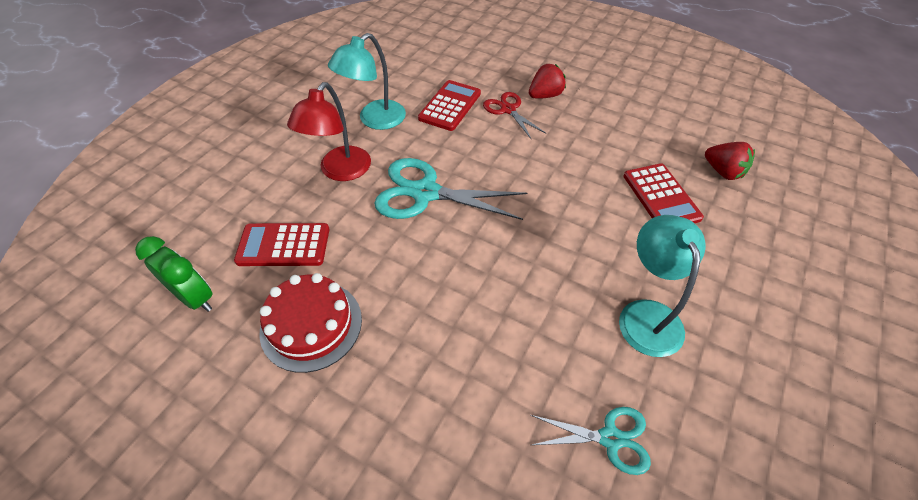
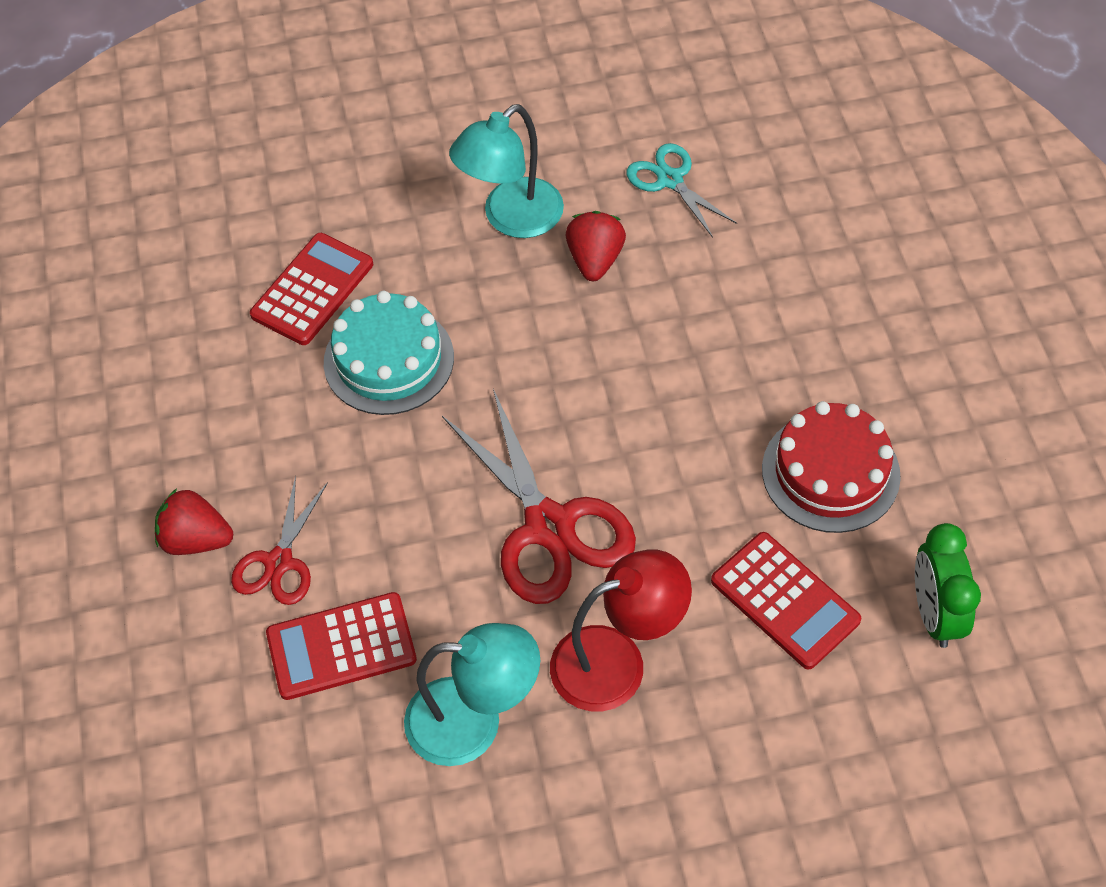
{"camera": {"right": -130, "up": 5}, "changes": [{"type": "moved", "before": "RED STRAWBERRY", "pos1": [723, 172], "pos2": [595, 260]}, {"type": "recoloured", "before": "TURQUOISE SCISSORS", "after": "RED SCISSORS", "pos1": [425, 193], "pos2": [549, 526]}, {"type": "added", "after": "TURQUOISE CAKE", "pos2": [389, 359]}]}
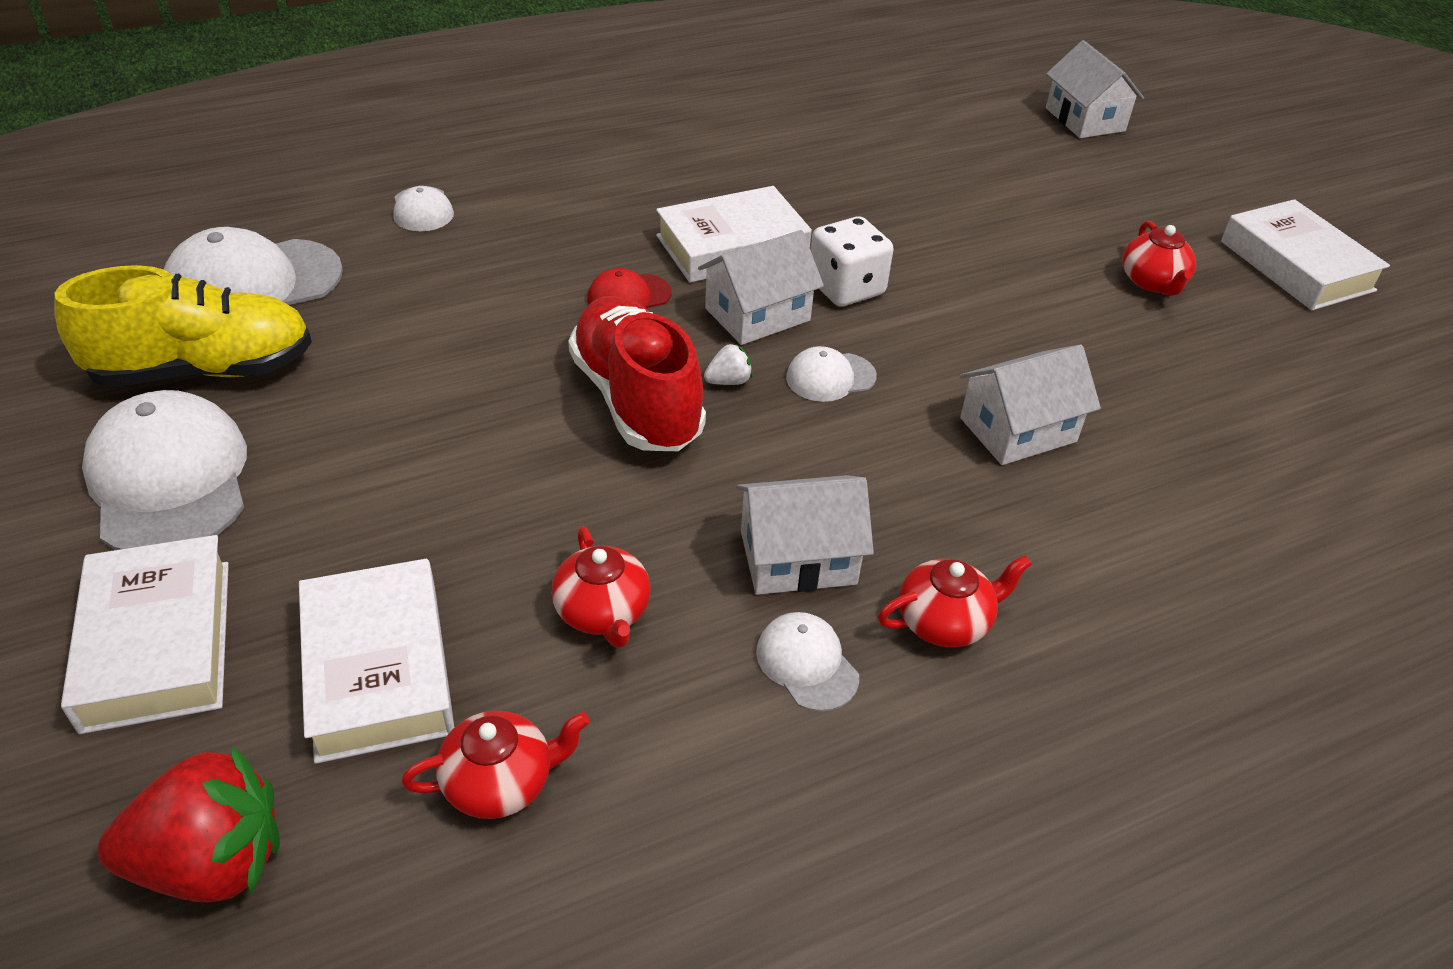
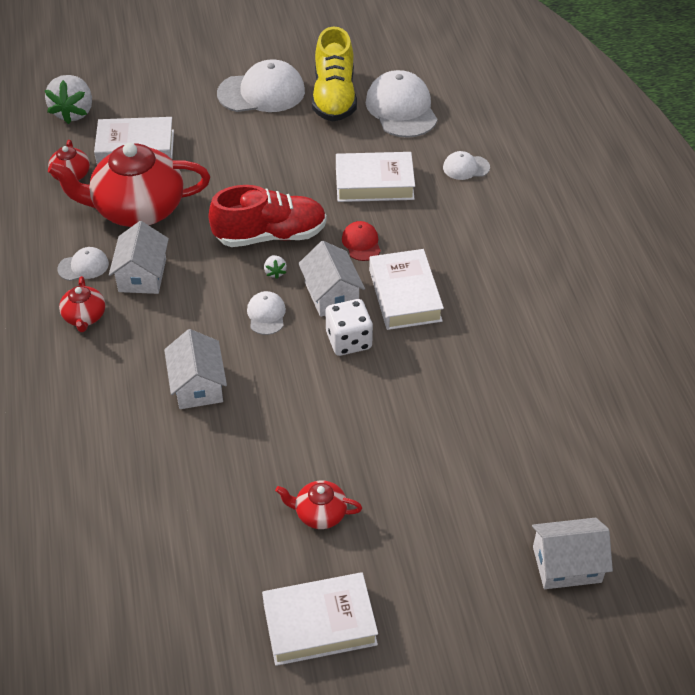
{"camera": {"right": 105, "up": 5}, "changes": [{"type": "resized", "before": "RED TEAPOT", "pos1": [603, 612], "pos2": [137, 209], "scale": 2.2}, {"type": "moved", "before": "WHITE BOOK", "pos1": [158, 643], "pos2": [374, 183]}, {"type": "recoloured", "before": "RED STRAWBERRY", "after": "WHITE STRAWBERRY", "pos1": [212, 862], "pos2": [74, 112]}]}
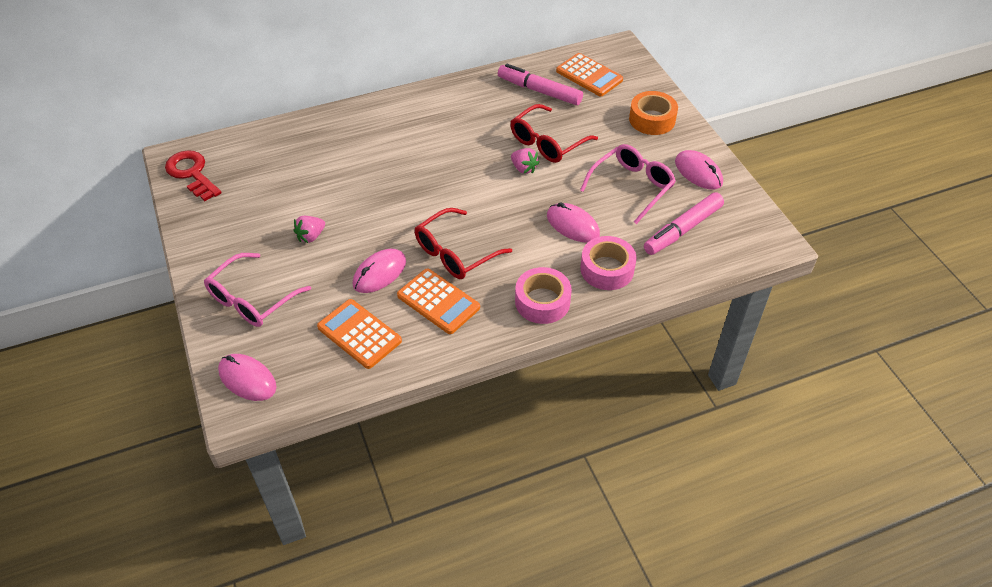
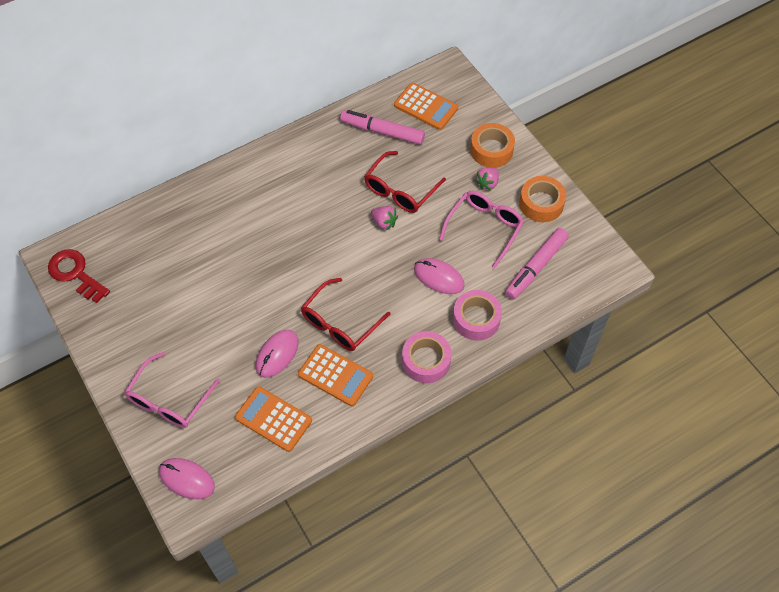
{"camera": {"right": -10, "up": 10}, "changes": [{"type": "replaced", "before": "PINK MOUSE", "after": "ORANGE TAPE", "pos1": [698, 172], "pos2": [541, 203]}, {"type": "moved", "before": "PINK STRAWBERRY", "pos1": [311, 236], "pos2": [487, 183]}]}
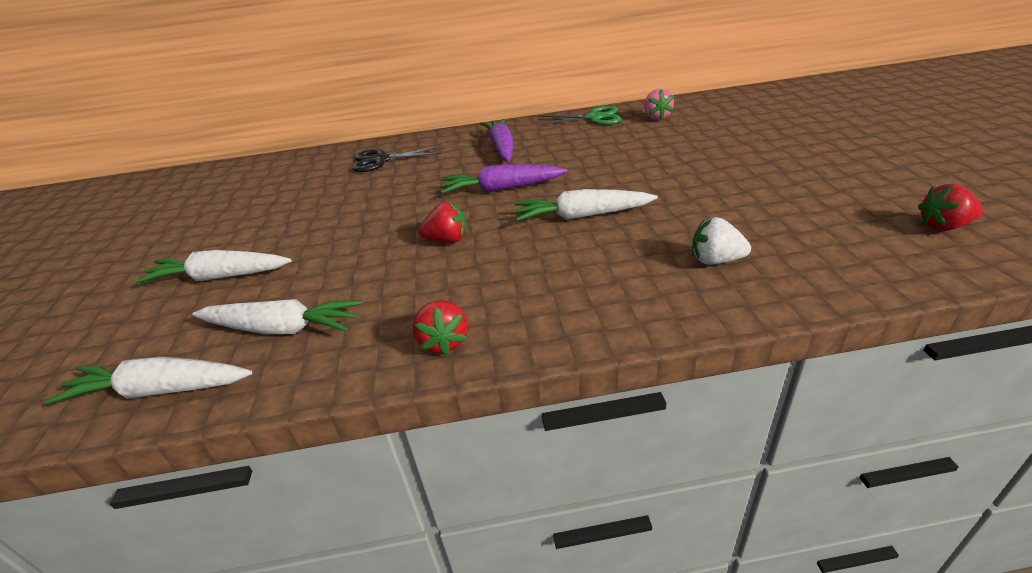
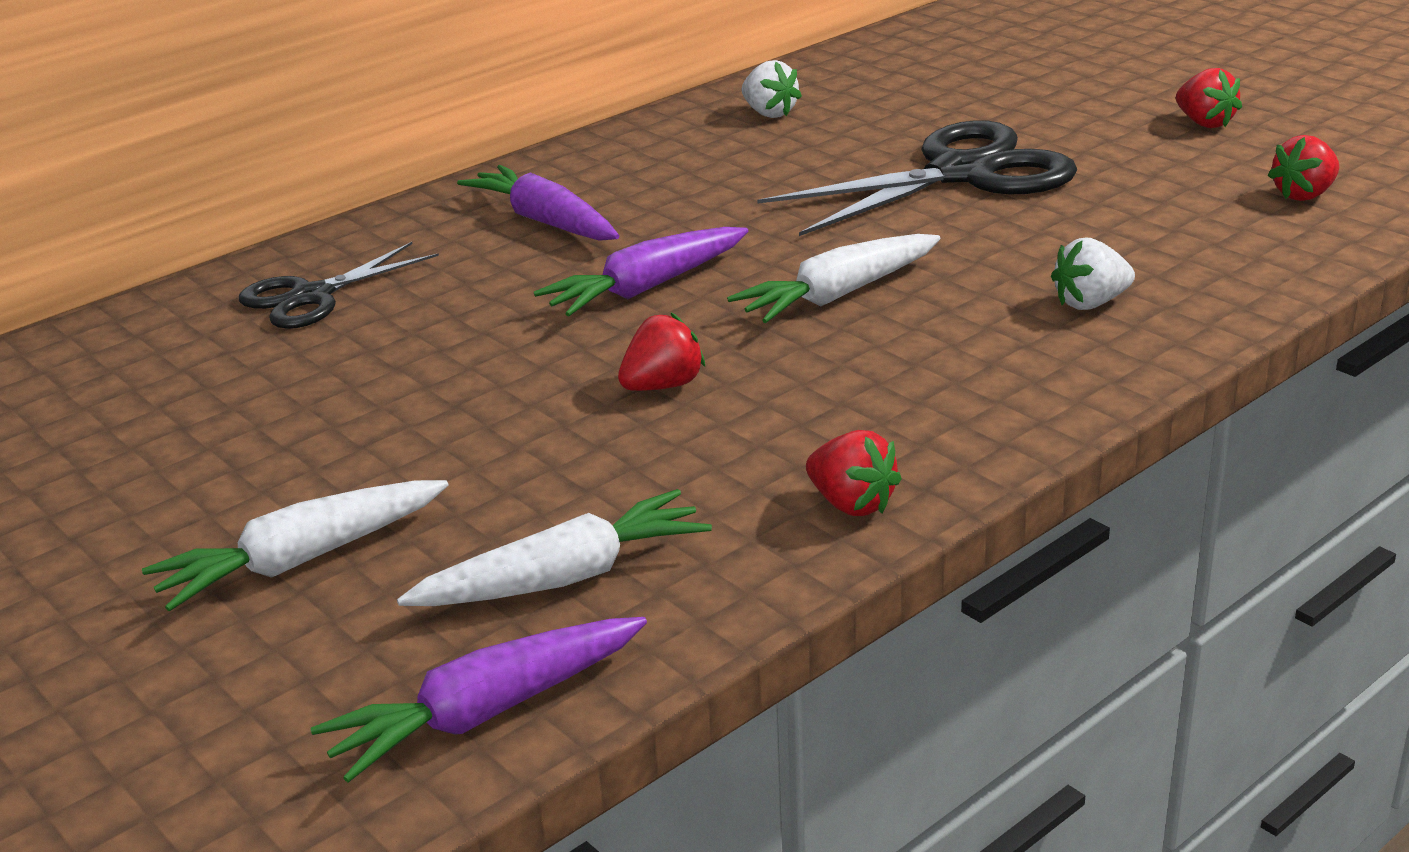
{"camera": {"right": -35, "up": -5}, "changes": [{"type": "recoloured", "before": "PINK STRAWBERRY", "after": "WHITE STRAWBERRY", "pos1": [656, 117], "pos2": [769, 113]}, {"type": "removed", "before": "GREEN SCISSORS", "pos1": [593, 118]}, {"type": "recoloured", "before": "WHITE CARROT", "after": "PURPLE CARROT", "pos1": [160, 390], "pos2": [485, 713]}, {"type": "added", "after": "RED STRAWBERRY", "pos2": [1204, 123]}, {"type": "added", "after": "BLACK SCISSORS", "pos2": [961, 174]}]}
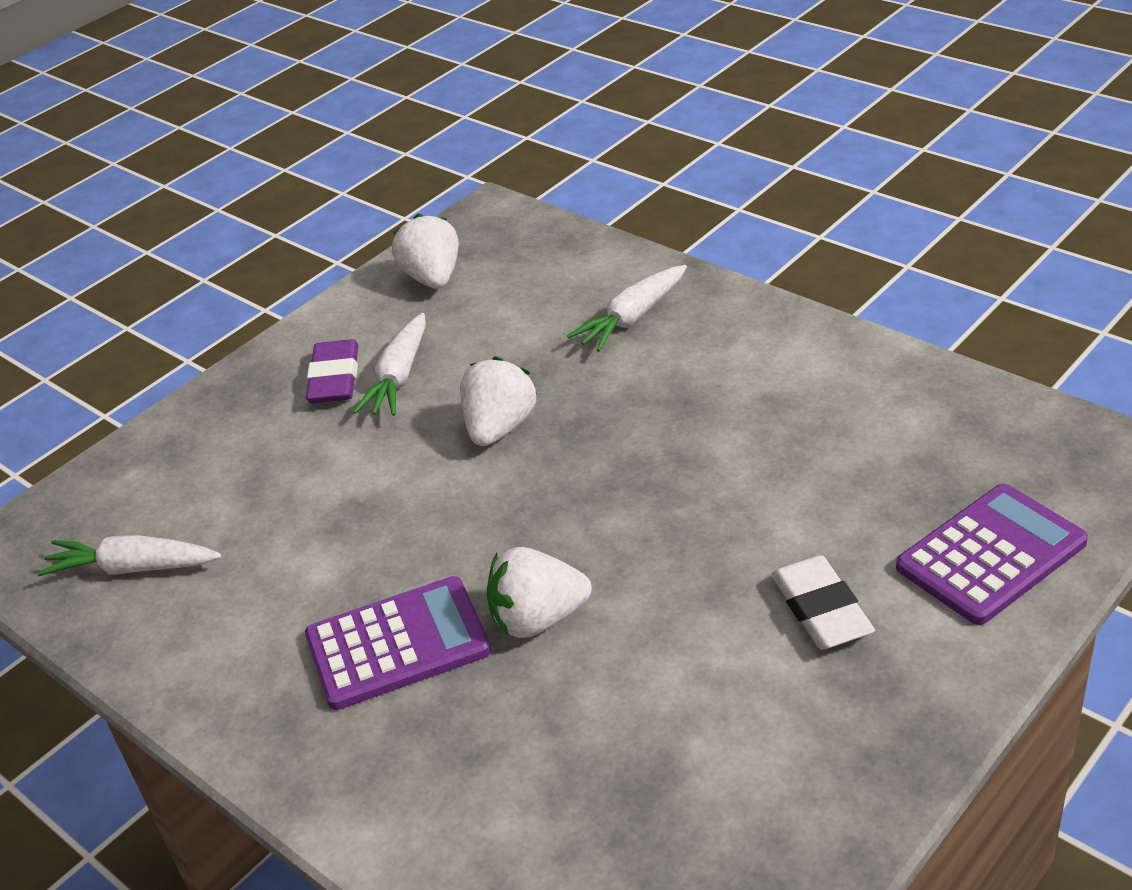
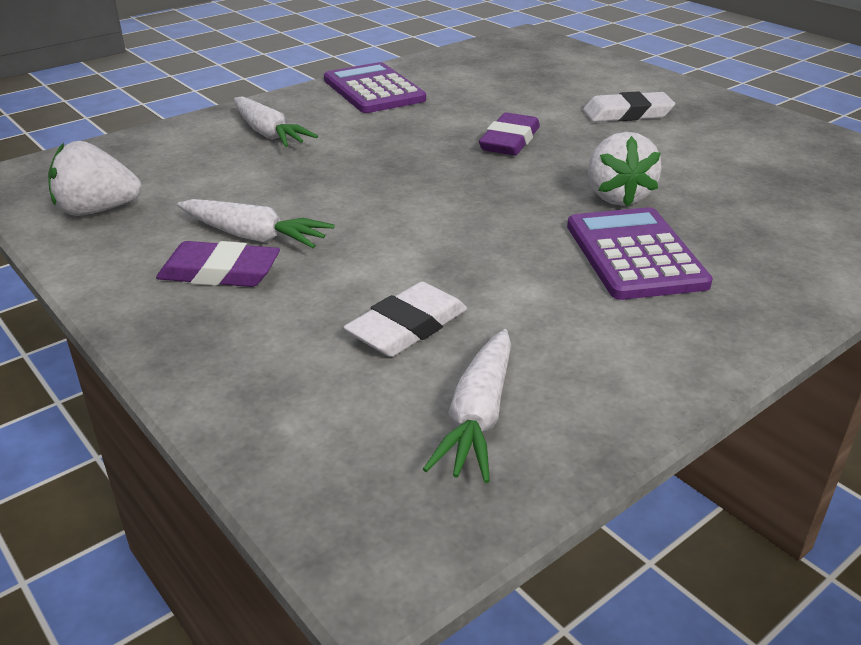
{"camera": {"right": -85, "up": -5}, "changes": [{"type": "removed", "before": "WHITE STRAWBERRY", "pos1": [499, 428]}, {"type": "moved", "before": "PURPLE CALCULATOR", "pos1": [990, 555], "pos2": [373, 90]}, {"type": "added", "after": "PURPLE ERASER", "pos2": [510, 141]}, {"type": "added", "after": "WHITE ERASER", "pos2": [407, 327]}]}
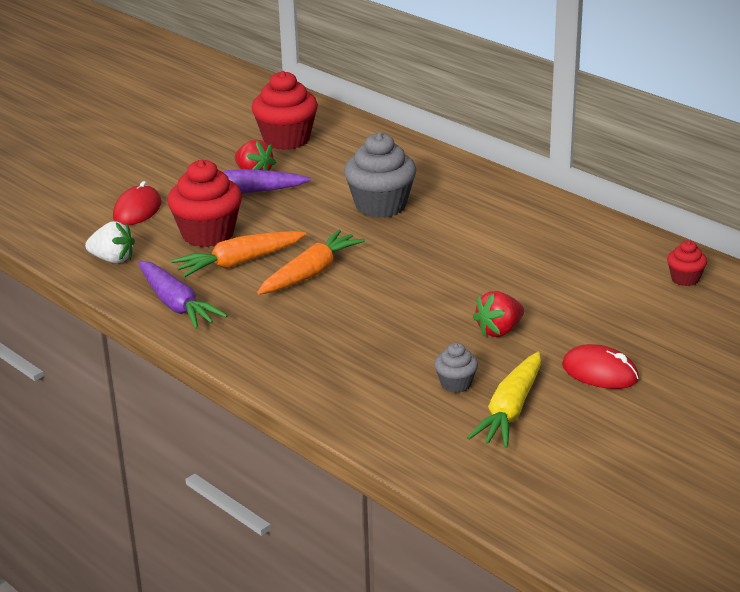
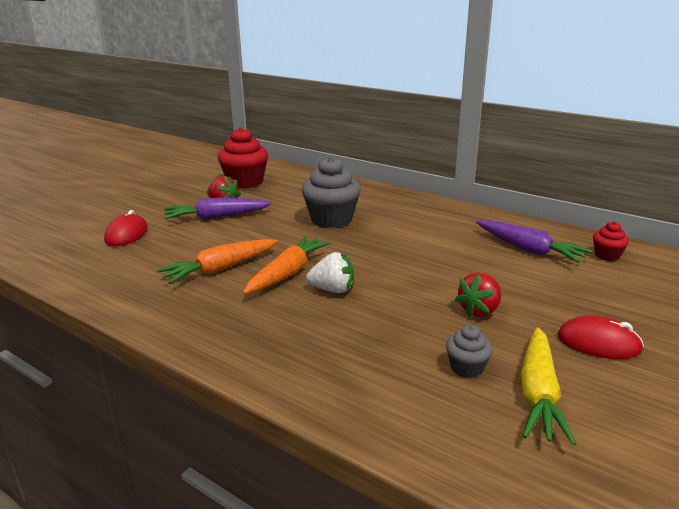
{"camera": {"right": -10, "up": -5}, "changes": [{"type": "removed", "before": "RED CUPCAKE", "pos1": [208, 234]}, {"type": "moved", "before": "WHITE STRAWBERRY", "pos1": [112, 259], "pos2": [332, 290]}, {"type": "moved", "before": "PURPLE CARROT", "pos1": [176, 304], "pos2": [528, 249]}]}
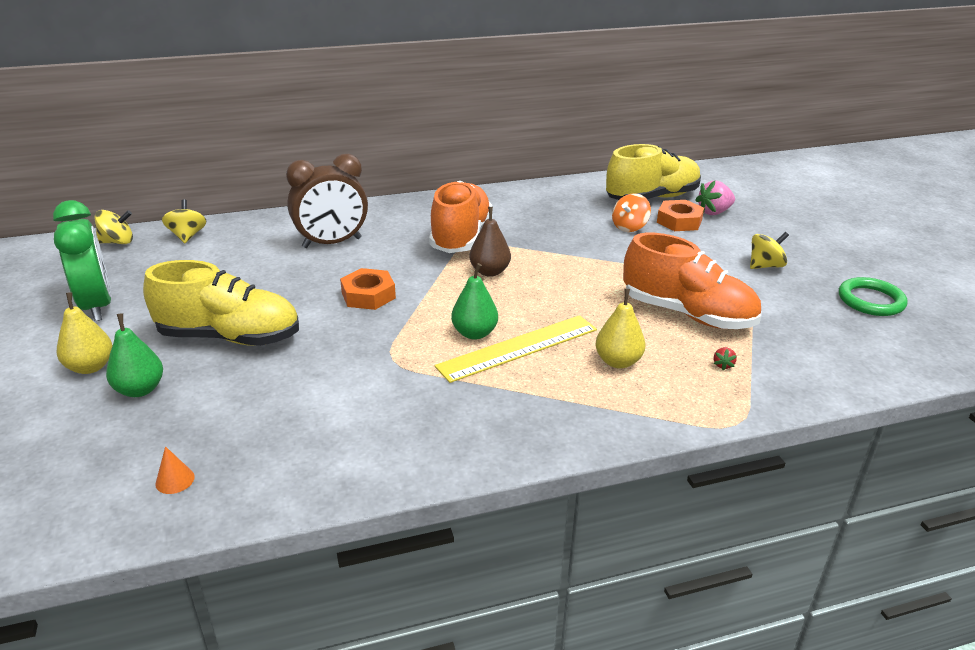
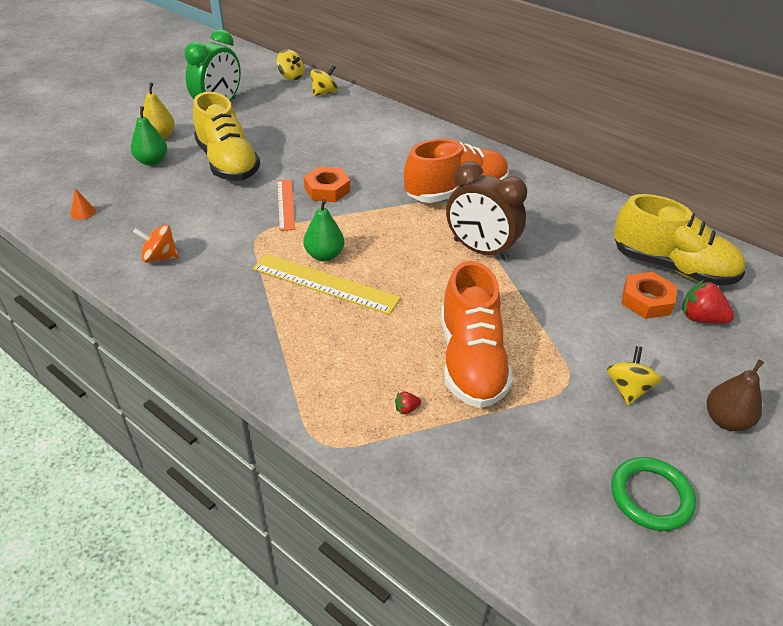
{"camera": {"right": 55, "up": 10}, "changes": [{"type": "moved", "before": "BROWN CLOCK", "pos1": [332, 243], "pos2": [480, 250]}, {"type": "recoloured", "before": "PINK STRAWBERRY", "after": "RED STRAWBERRY", "pos1": [714, 212], "pos2": [700, 318]}, {"type": "moved", "before": "ORANGE SPINNING TOP", "pos1": [629, 227], "pos2": [160, 257]}, {"type": "moved", "before": "BROWN PEAR", "pos1": [490, 272], "pos2": [726, 420]}, {"type": "turned", "before": "YELLOW SPINNING TOP", "pos1": [765, 266], "pos2": [628, 389], "turn": -105}, {"type": "removed", "before": "YELLOW PEAR", "pos1": [618, 362]}, {"type": "added", "after": "ORANGE RULER", "pos2": [285, 204]}]}
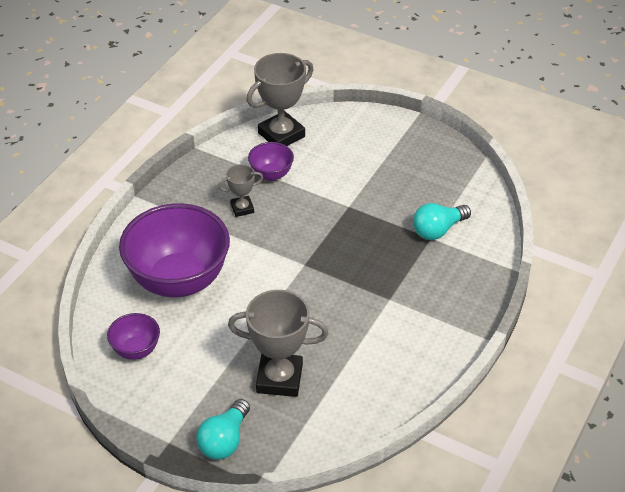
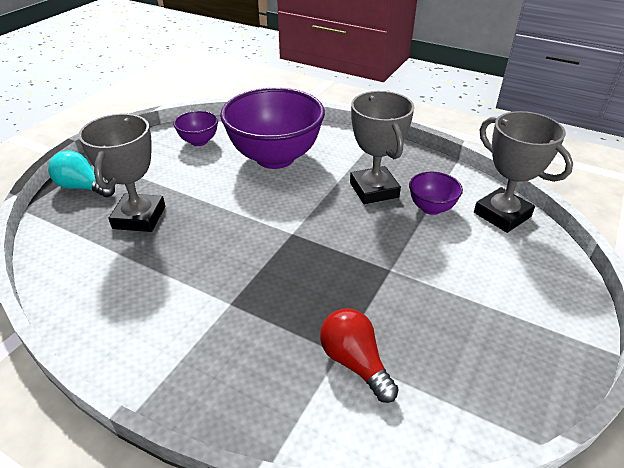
{"camera": {"right": 90, "up": -5}, "changes": [{"type": "resized", "before": "GREY TROPHY", "pos1": [242, 208], "pos2": [374, 190], "scale": 1.87}, {"type": "recoloured", "before": "TURQUOISE LIGHT BULB", "after": "RED LIGHT BULB", "pos1": [438, 230], "pos2": [355, 362]}]}
